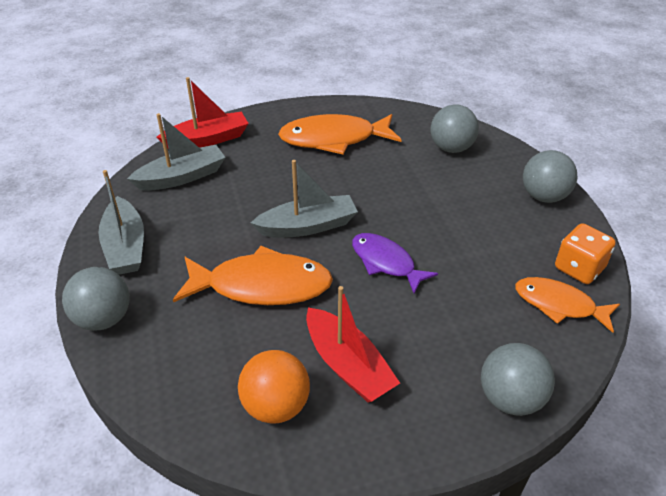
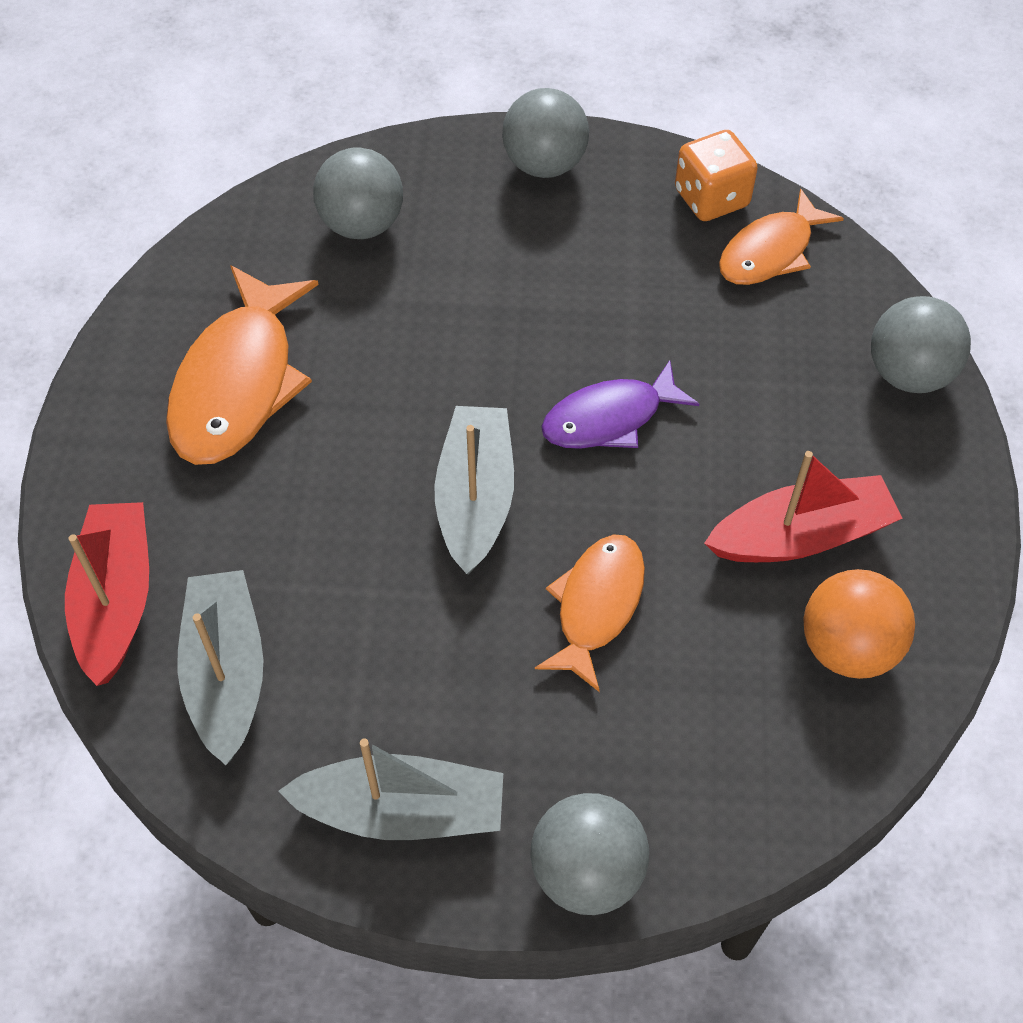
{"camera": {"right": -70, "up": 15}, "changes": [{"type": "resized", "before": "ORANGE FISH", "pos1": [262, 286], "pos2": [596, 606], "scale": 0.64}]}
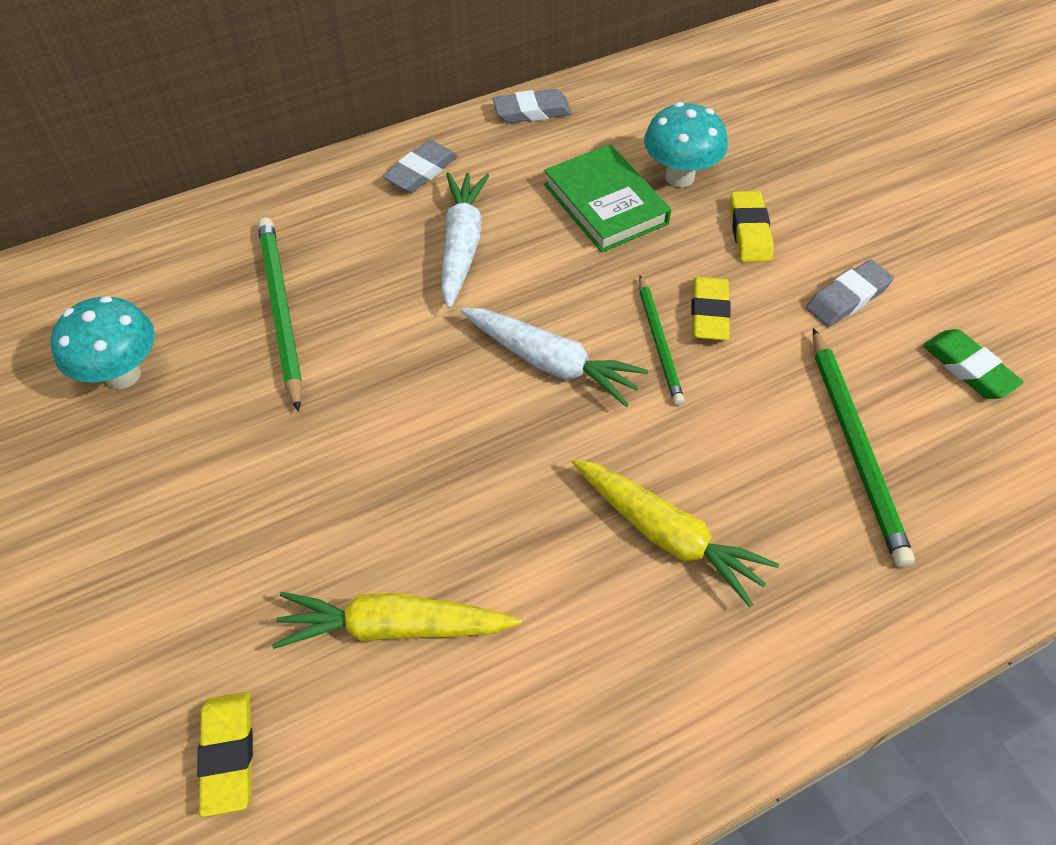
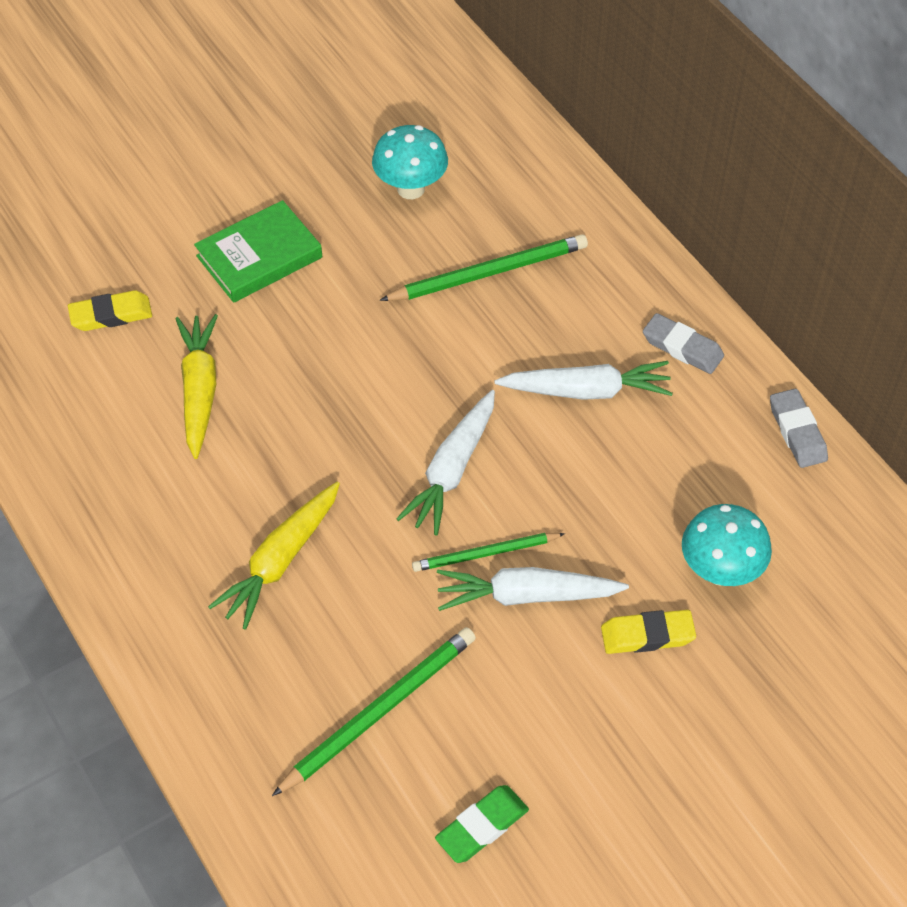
{"camera": {"right": 85, "up": 0}, "changes": [{"type": "moved", "before": "GREEN BOOK", "pos1": [605, 204], "pos2": [259, 257]}, {"type": "removed", "before": "GREY ERASER", "pos1": [847, 298]}, {"type": "replaced", "before": "YELLOW ERASER", "after": "WHITE CARROT", "pos1": [709, 313], "pos2": [527, 596]}, {"type": "turned", "before": "GREEN PENCIL", "pos1": [855, 446], "pos2": [378, 711], "turn": 150}]}
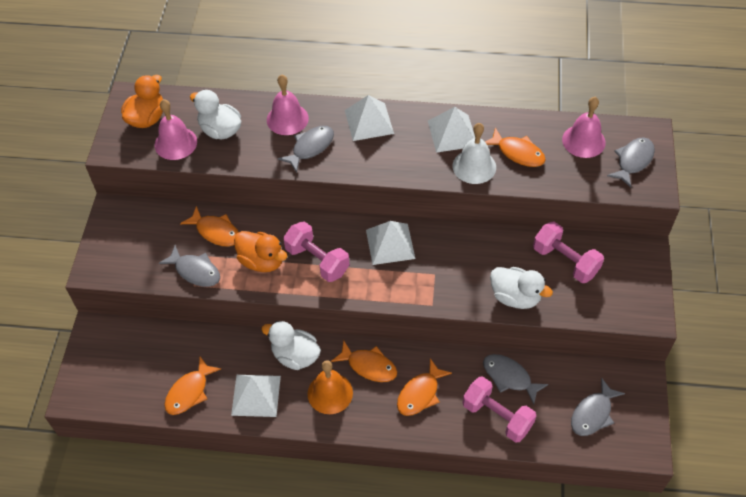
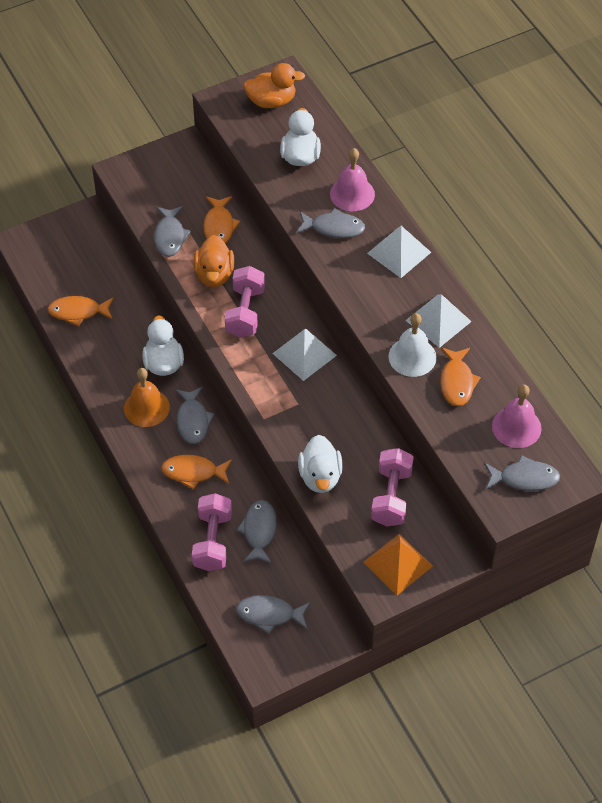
{"camera": {"right": 55, "up": 0}, "changes": [{"type": "removed", "before": "PINK BELL", "pos1": [175, 143]}, {"type": "recoloured", "before": "ORANGE FISH", "after": "GREY FISH", "pos1": [369, 366], "pos2": [193, 421]}, {"type": "removed", "before": "WHITE PYRAMID", "pos1": [256, 395]}, {"type": "added", "after": "ORANGE PYRAMID", "pos2": [398, 564]}]}
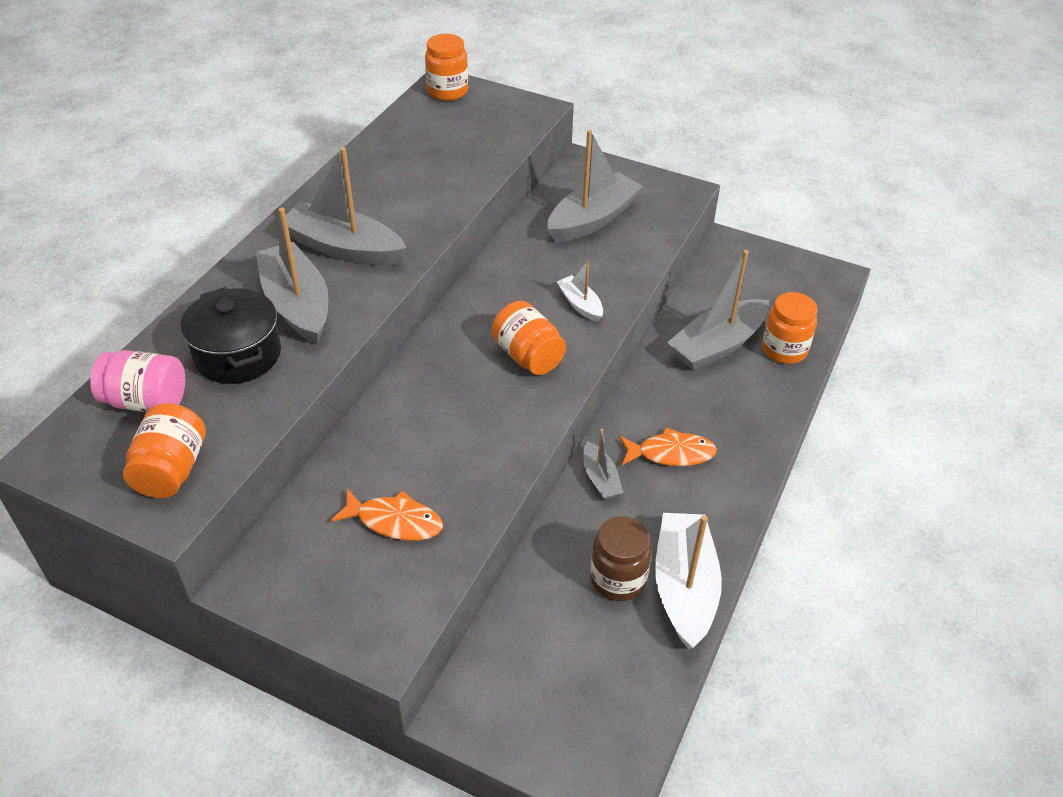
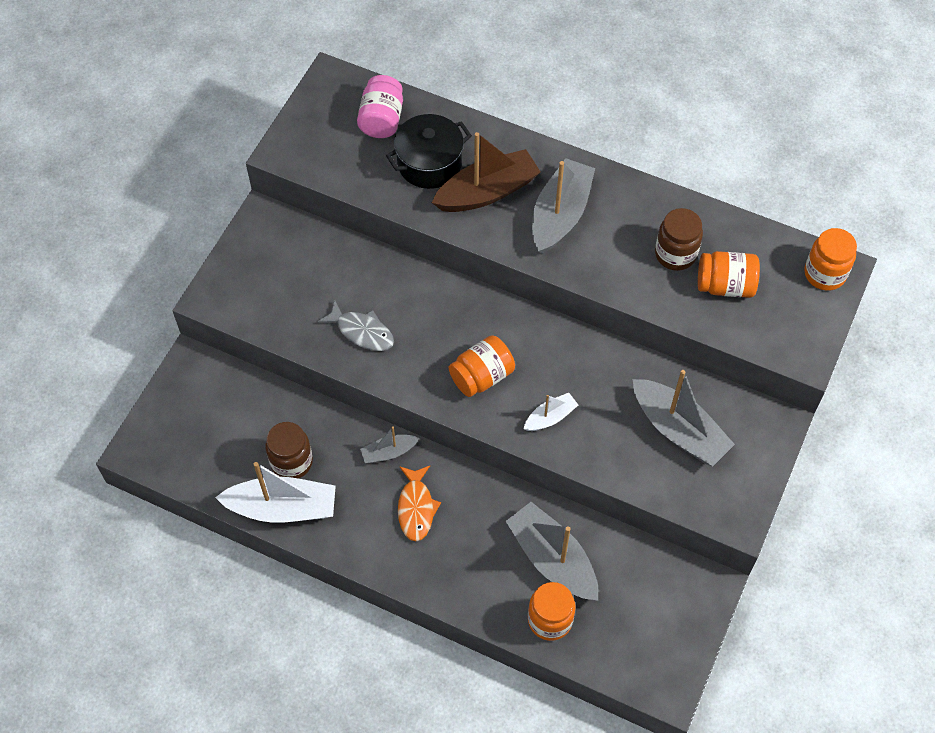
{"camera": {"right": 90, "up": 15}, "changes": [{"type": "recoloured", "before": "GREY BOAT", "after": "BROWN BOAT", "pos1": [297, 305], "pos2": [487, 192]}, {"type": "moved", "before": "ORANGE JAR", "pos1": [172, 469], "pos2": [725, 285]}, {"type": "removed", "before": "ORANGE FISH", "pos1": [394, 521]}, {"type": "added", "after": "BROWN JAR", "pos2": [675, 254]}, {"type": "added", "after": "GREY FISH", "pos2": [362, 332]}]}
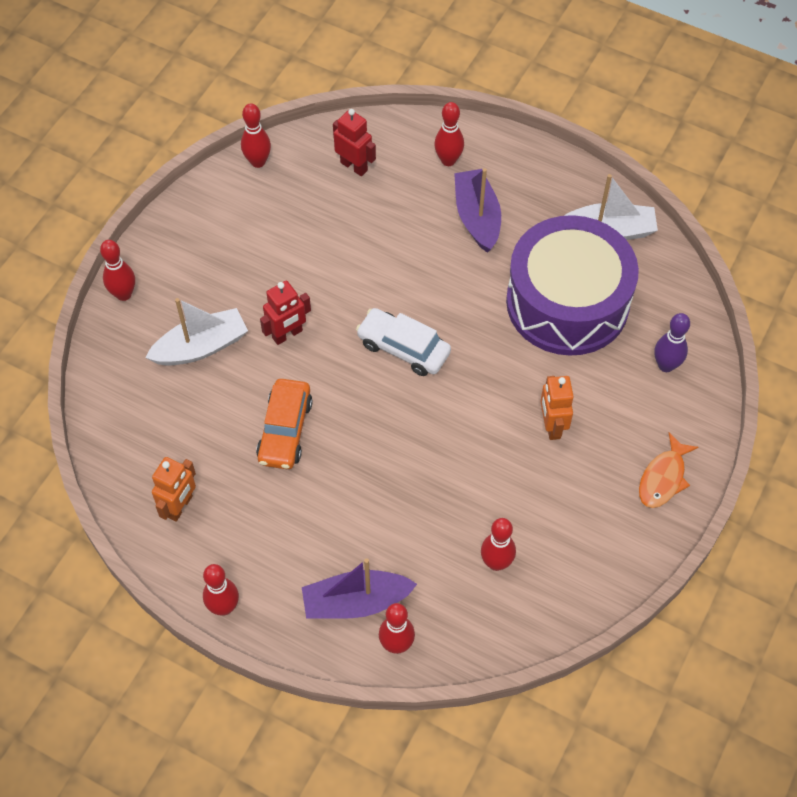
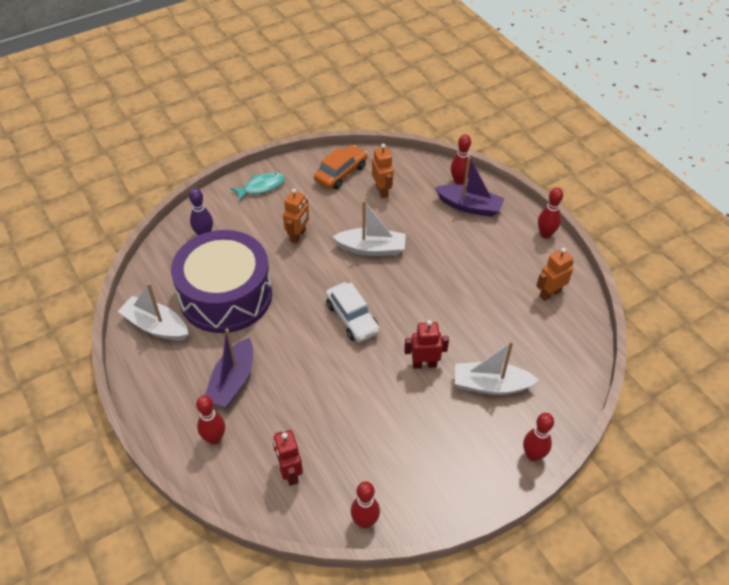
{"camera": {"right": -150, "up": -10}, "changes": [{"type": "moved", "before": "ORANGE CAR", "pos1": [285, 430], "pos2": [341, 173]}, {"type": "recoloured", "before": "ORANGE FISH", "after": "TURQUOISE FISH", "pos1": [663, 478], "pos2": [261, 187]}, {"type": "replaced", "before": "RED BOWLING PIN", "after": "ORANGE ROBOT", "pos1": [496, 563], "pos2": [382, 191]}, {"type": "added", "after": "WHITE BOAT", "pos2": [371, 249]}]}
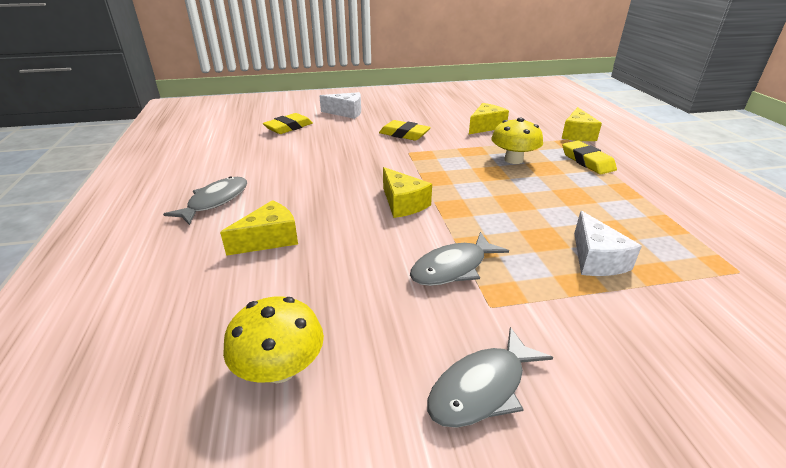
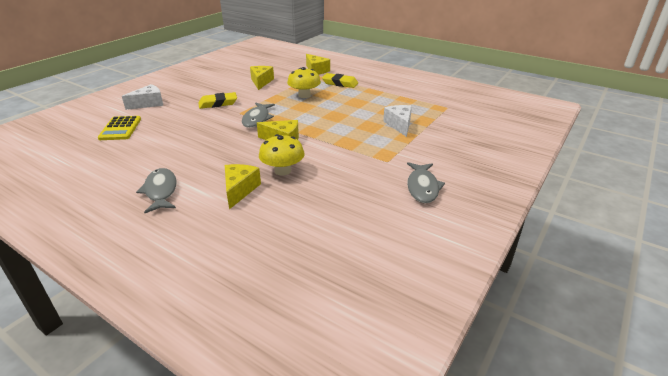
{"camera": {"right": -45, "up": 0}, "changes": [{"type": "replaced", "before": "YELLOW ERASER", "after": "YELLOW CALCULATOR", "pos1": [288, 127], "pos2": [120, 129]}, {"type": "turned", "before": "WHITE CHEESE", "pos1": [596, 259], "pos2": [399, 125], "turn": -135}, {"type": "moved", "before": "GREY FISH", "pos1": [453, 268], "pos2": [257, 119]}, {"type": "moved", "before": "YELLOW MUSHROOM", "pos1": [280, 368], "pos2": [282, 170]}]}
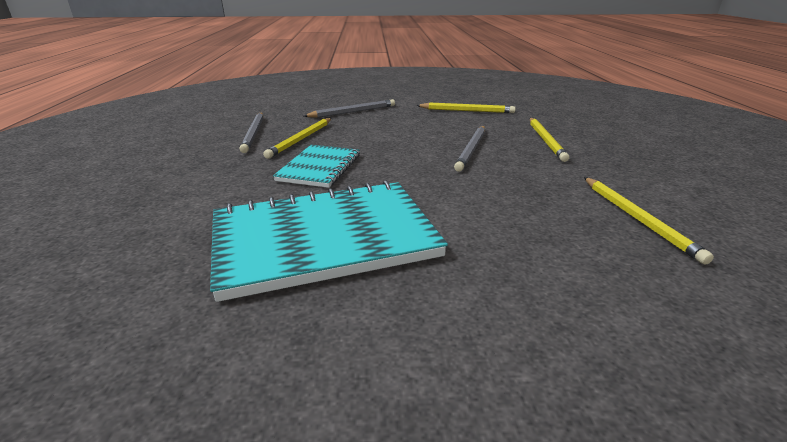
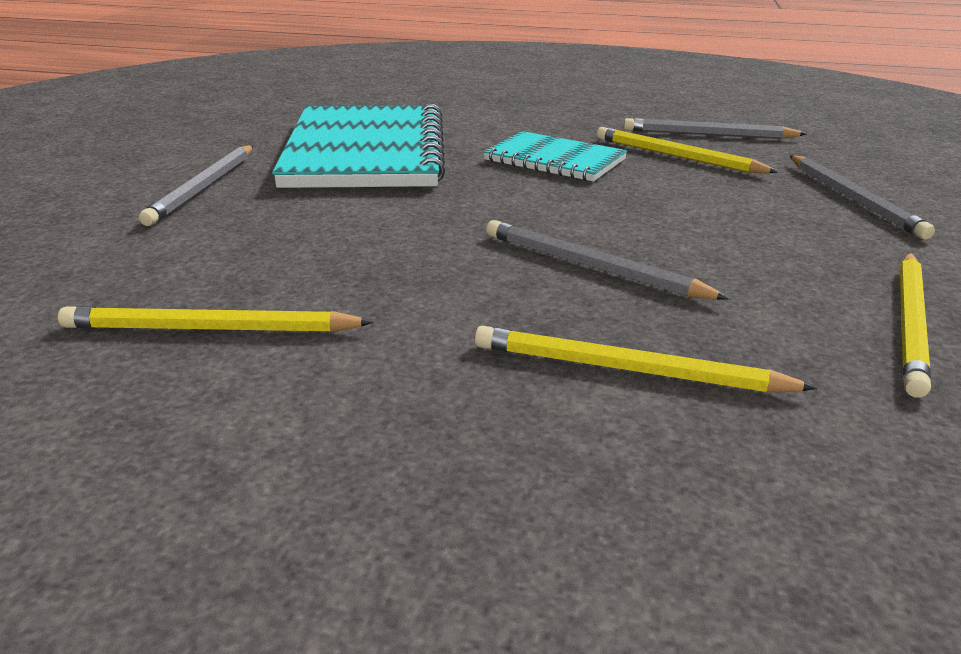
{"camera": {"right": 105, "up": 0}, "changes": [{"type": "added", "after": "GREY PENCIL", "pos2": [204, 187]}]}
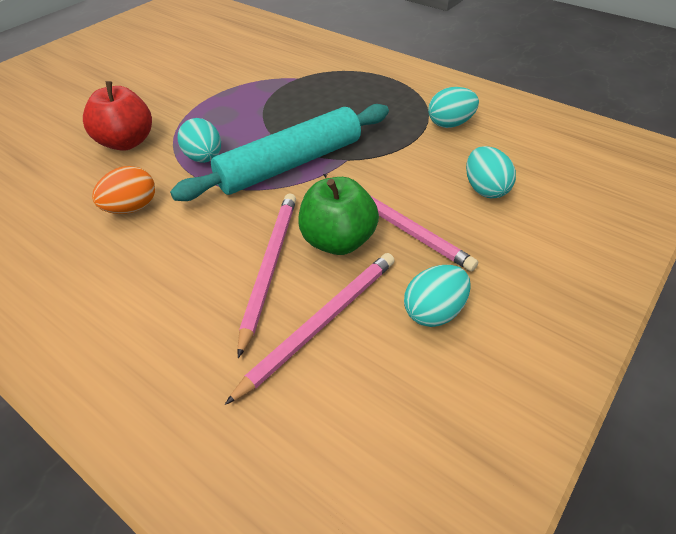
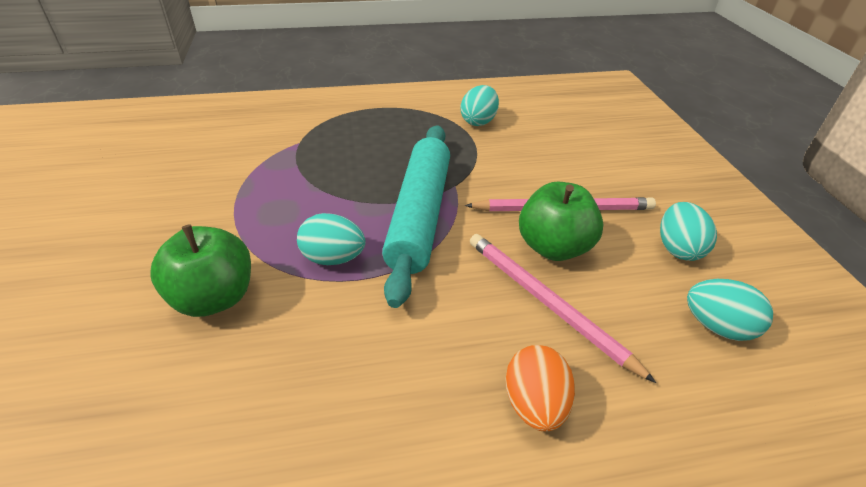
{"camera": {"right": -50, "up": -5}, "changes": [{"type": "recoloured", "before": "RED APPLE", "after": "GREEN APPLE", "pos1": [126, 142], "pos2": [214, 298]}, {"type": "moved", "before": "TURQUOISE EGG", "pos1": [485, 189], "pos2": [717, 326]}, {"type": "moved", "before": "ORANGE EGG", "pos1": [131, 208], "pos2": [534, 404]}, {"type": "removed", "before": "PINK PENCIL", "pos1": [321, 323]}]}
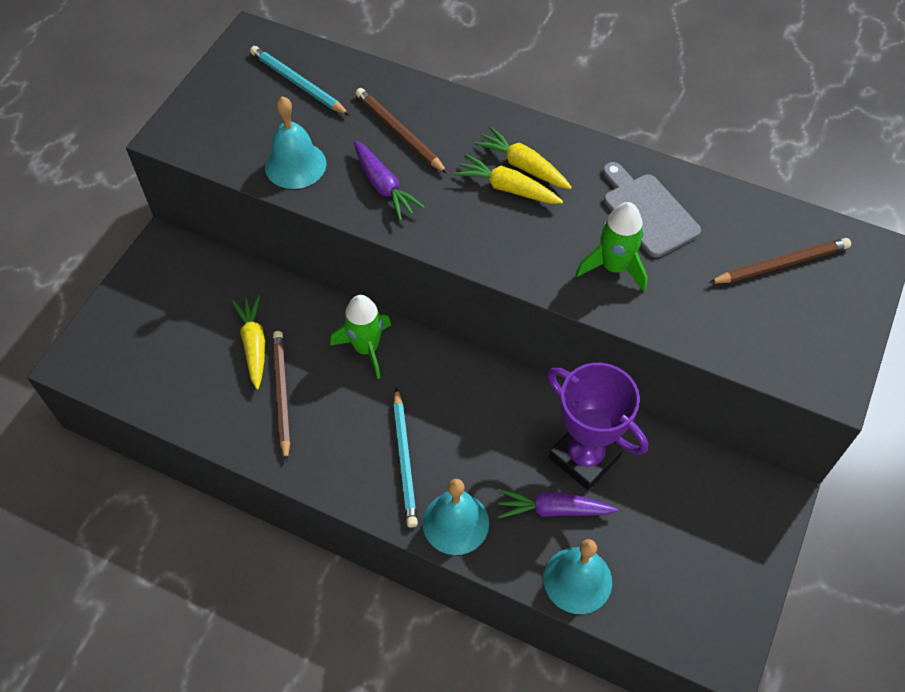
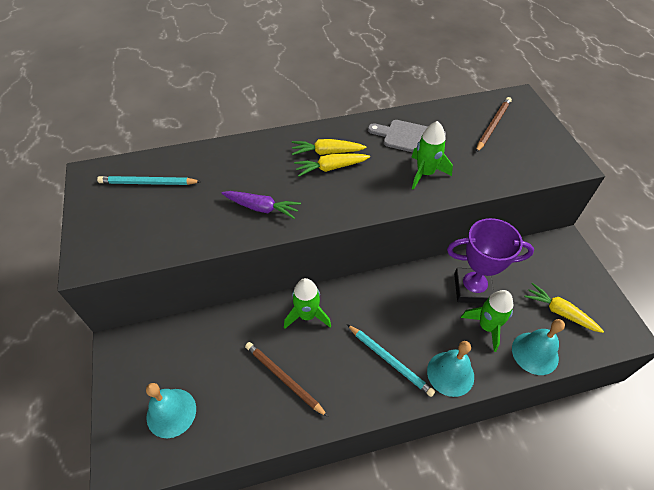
{"camera": {"right": -40, "up": -5}, "changes": [{"type": "removed", "before": "BROWN PENCIL", "pos1": [399, 133]}, {"type": "moved", "before": "TURQUOISE BELL", "pos1": [295, 165], "pos2": [171, 412]}, {"type": "moved", "before": "YELLOW CARROT", "pos1": [254, 345], "pos2": [559, 312]}, {"type": "replaced", "before": "PURPLE CARROT", "after": "GREEN ROCKET", "pos1": [553, 509], "pos2": [487, 326]}]}
